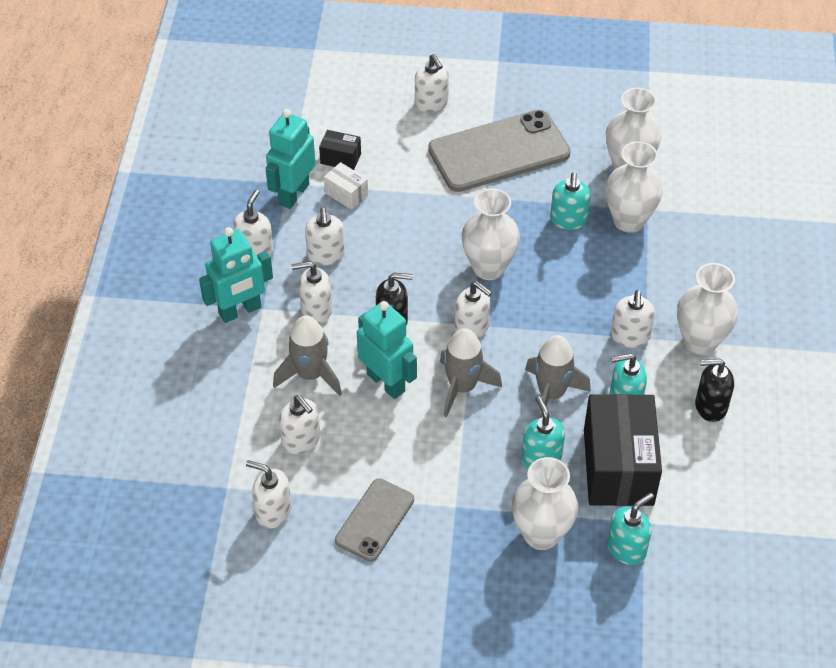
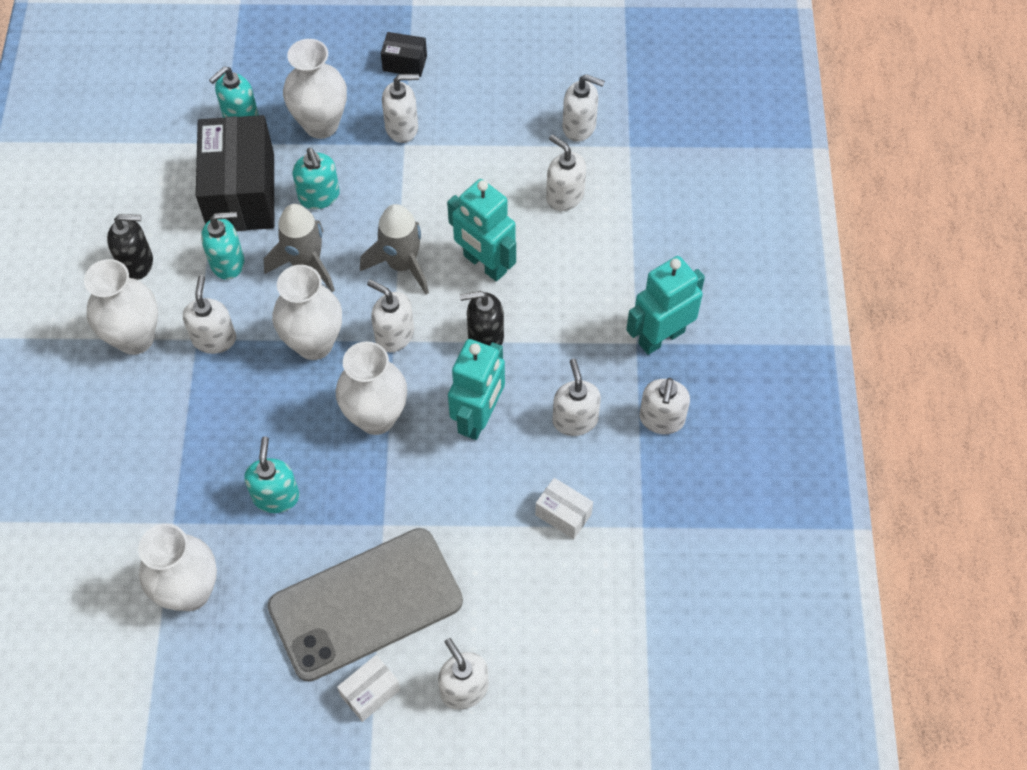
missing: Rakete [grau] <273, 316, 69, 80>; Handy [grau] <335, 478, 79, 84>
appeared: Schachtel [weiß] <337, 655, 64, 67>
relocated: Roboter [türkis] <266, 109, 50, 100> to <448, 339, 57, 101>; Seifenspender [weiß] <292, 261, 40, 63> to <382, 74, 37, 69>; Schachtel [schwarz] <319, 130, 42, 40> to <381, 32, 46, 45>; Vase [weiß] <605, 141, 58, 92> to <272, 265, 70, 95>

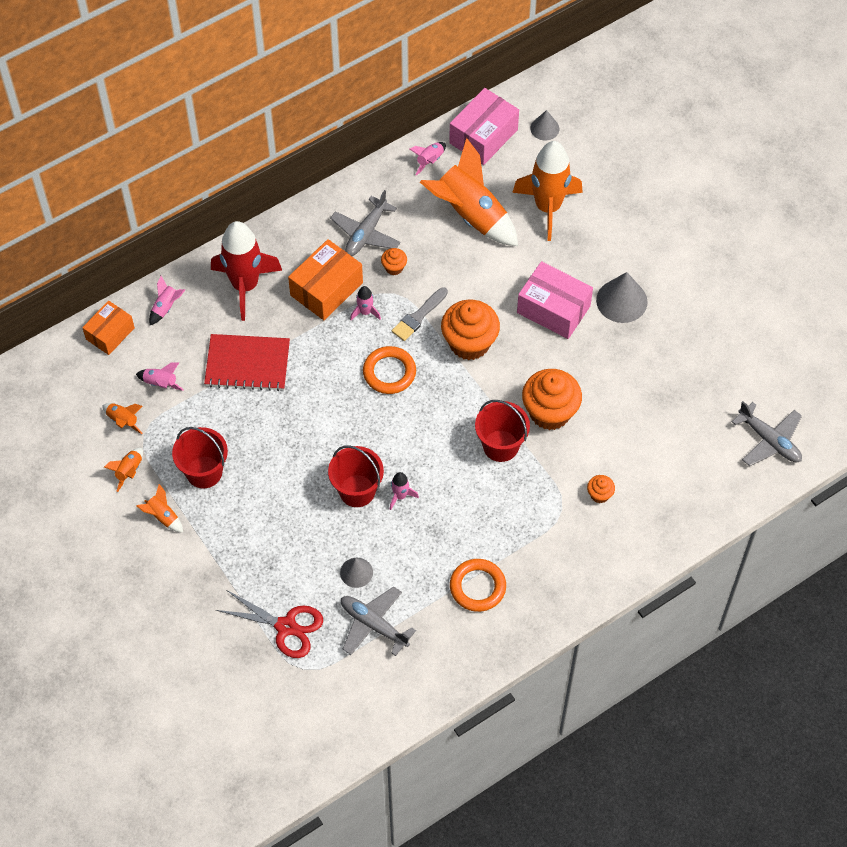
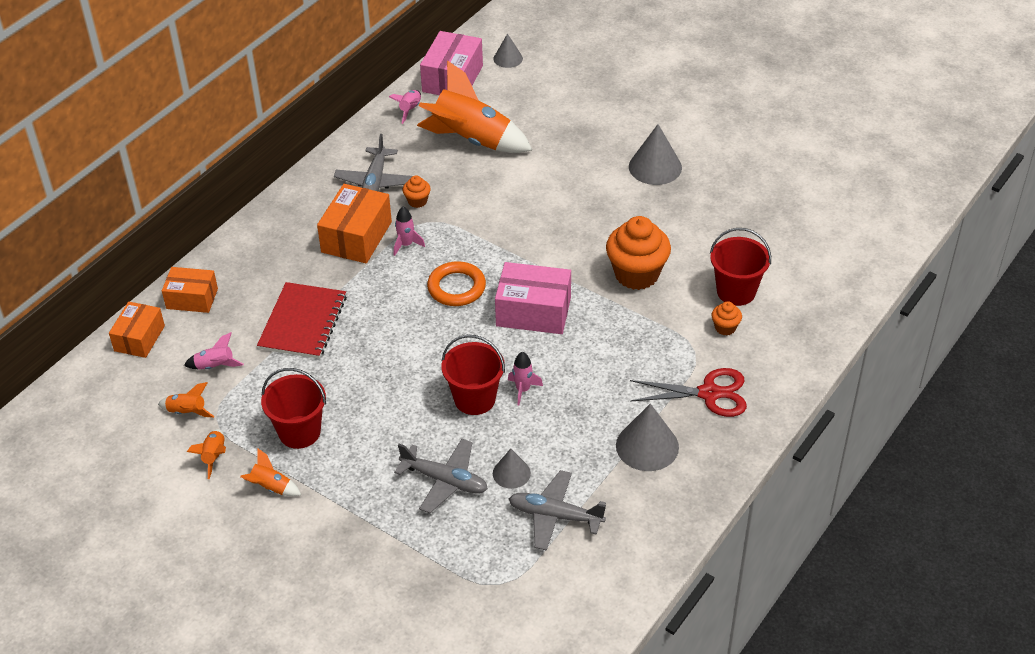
missing: Rakete [rot] <211, 221, 71, 100>; Pinsel [grau] <392, 287, 56, 54>; Muffin [orange] <441, 300, 59, 60>; Rakete [orange] <512, 141, 71, 100>
relocated: Schere [rot] <216, 590, 107, 68> to <630, 368, 117, 49>; Eimer [rot] <475, 400, 55, 62> to <710, 228, 61, 78>; Schachtel [rosa] <517, 261, 76, 78> to <495, 262, 76, 72>; Flugzeug [grau] <732, 401, 70, 65> to <394, 439, 94, 74>
exchanged: Rakete [rosa] <149, 276, 36, 49> to Schachtel [orange] <162, 267, 56, 46>; Ring [orange] <450, 559, 56, 53> to Kegel [grau] <616, 404, 63, 67>
spun: Notizbuch [rot] <204, 334, 86, 57> = <257, 282, 90, 77> 60 degrees counterclockwise

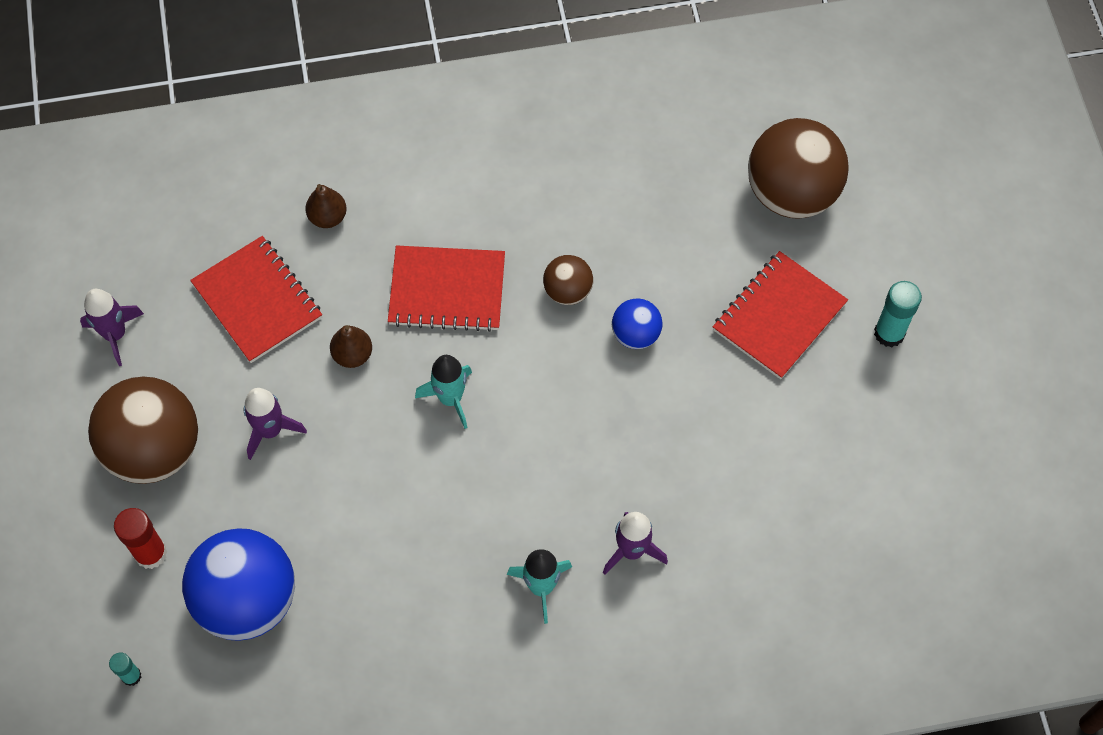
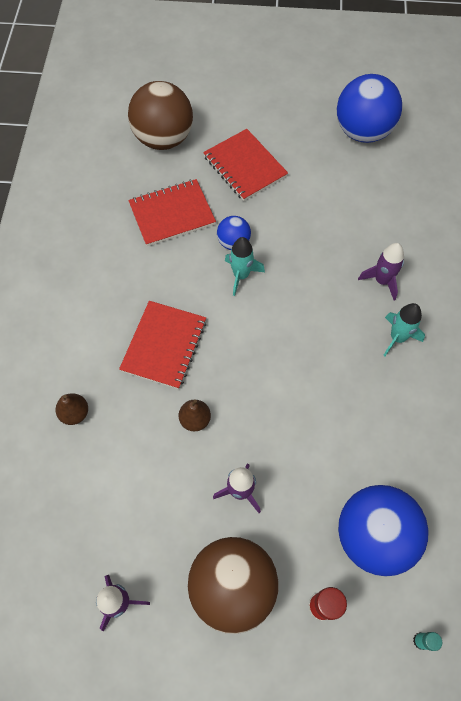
missing: Ball [braun] <543, 255, 50, 50>; Klebestift [türkis] <874, 281, 48, 66>
appeared: Ball [blau] <337, 74, 65, 69>
relocated: Notizbuch [rot] <190, 236, 132, 127> to <128, 179, 88, 67>; Rakete [türkis] <415, 355, 57, 74> to <225, 237, 40, 59>

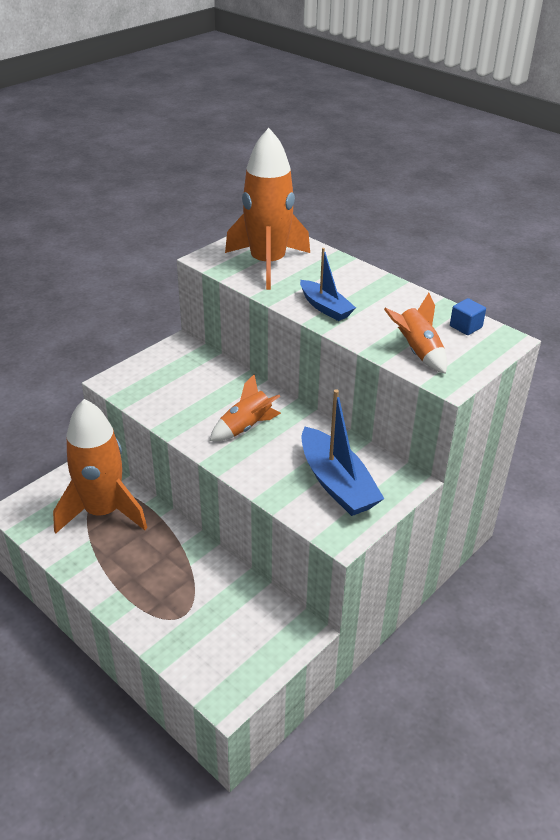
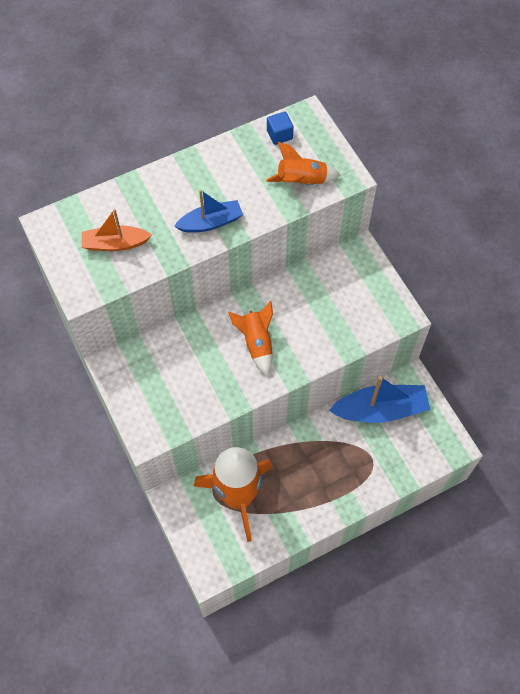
relocated: Boot [blau] <301, 389, 84, 127> to <329, 376, 101, 47>
exchanged: Rakete [orange] <225, 128, 85, 162> to Boot [orange] <82, 209, 70, 42>

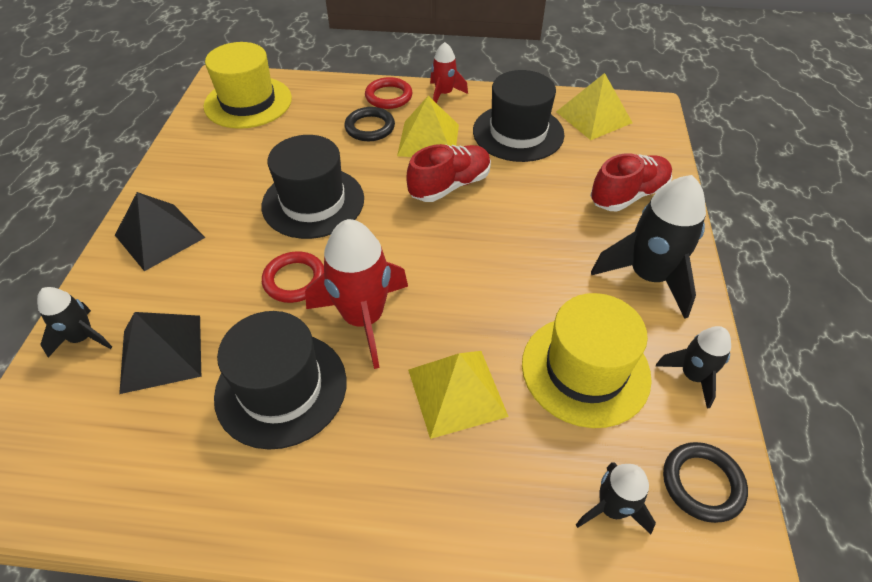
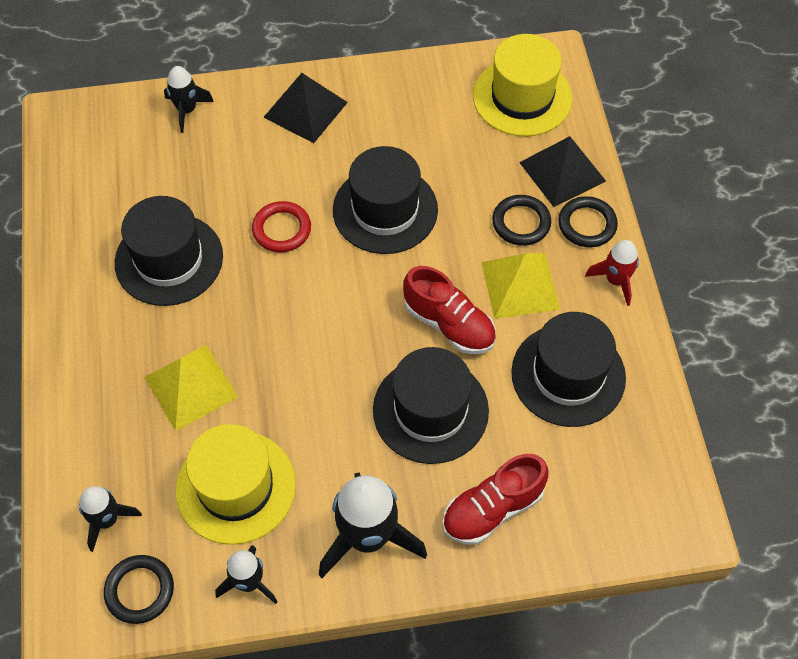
missing: Rakete [rot] <305, 219, 103, 150>; Pyramide [gelb] <556, 73, 77, 67>
appeared: Hut [schwarz] <373, 347, 116, 117>
relocated: Pyramide [schwarz] <119, 312, 82, 82> to <519, 136, 87, 71>
colour: Ring [rot] <365, 77, 48, 32> to Ring [schwarz] <558, 196, 60, 51>
spun: Schuh [rot] <590, 154, 82, 57> = <442, 454, 106, 91> 105 degrees clockwise

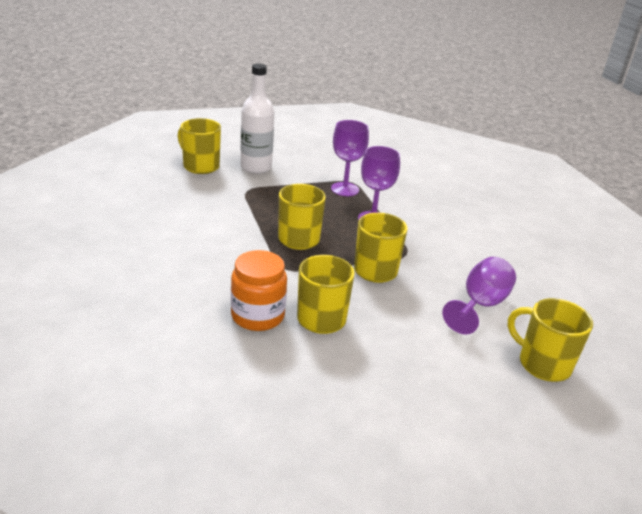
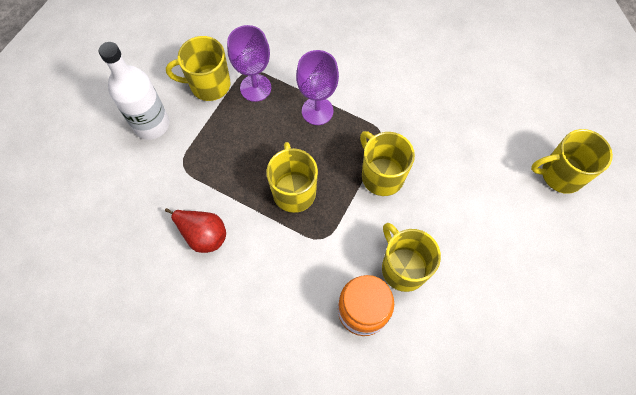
missing: Kelch [lila] <442, 257, 74, 78>
appeared: Birne [rot] <165, 208, 61, 45>
relocated: Tasse [gelb] <178, 118, 43, 56> to <166, 36, 65, 65>

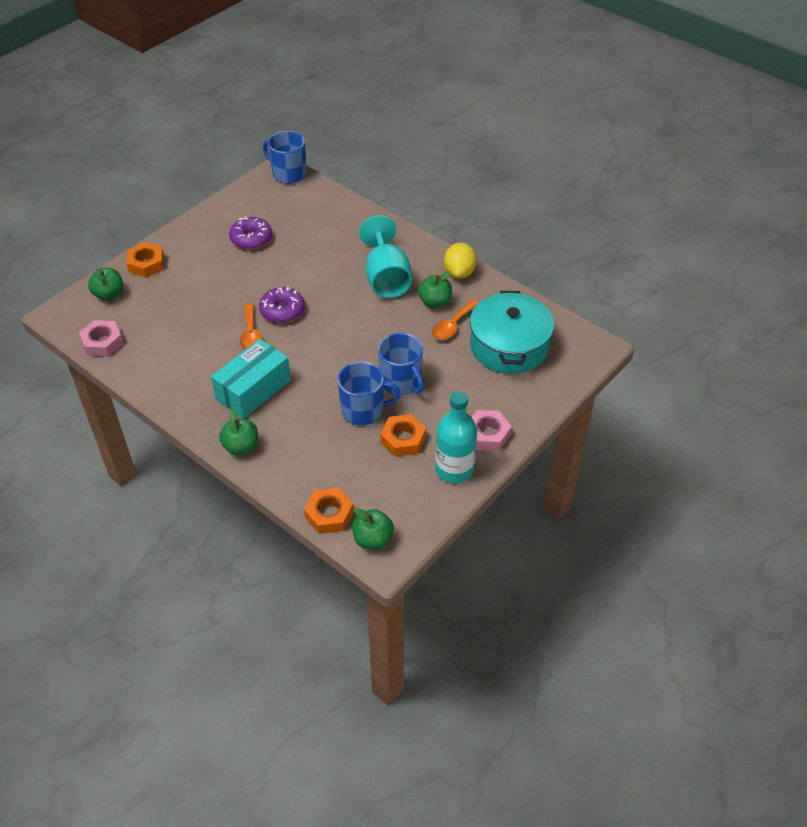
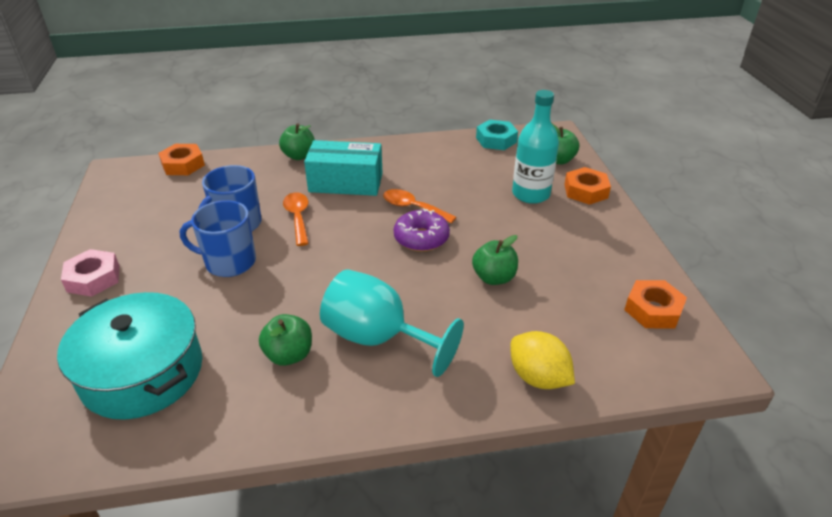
missing: Donut [lila] <229, 216, 43, 34>; Tasse [blau] <263, 131, 44, 53>
relocated: Apfel [grün] <352, 508, 42, 42> to <472, 235, 46, 50>; Sechskantmutter [orange] <380, 414, 46, 43> to <624, 280, 63, 49>; Löffel [orange] <432, 299, 47, 41> to <283, 192, 26, 54>; Flasche [türkis] <435, 391, 42, 92> to <512, 90, 47, 114>; Zitrone [gelb] <444, 242, 33, 37> to <510, 331, 65, 58>
colour: Sechskantmutter [rosa] <79, 320, 45, 37> to Sechskantmutter [türkis] <476, 120, 42, 30>
spun: Schachtel [türkis] <211, 339, 80, 80> = <304, 140, 79, 56> 75 degrees counterclockwise

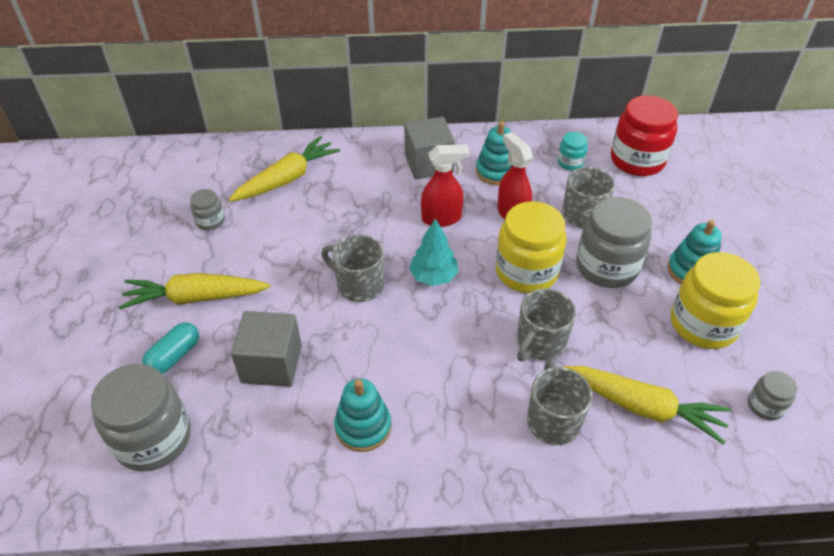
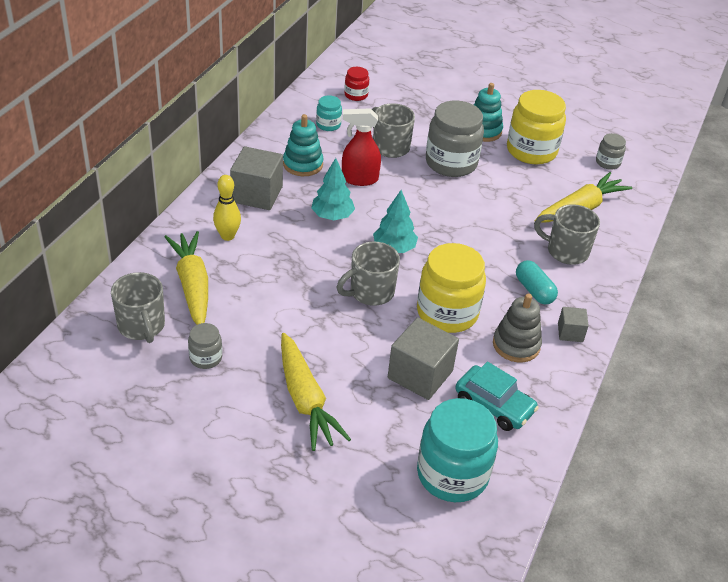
appeared: Bowlingkegel [gelb] <213, 175, 28, 66>; Auto [türkis] <455, 362, 84, 69>; Kubus [grau] <558, 307, 31, 35>
relocated: Kapsel [türkis] <142, 322, 57, 52> to <516, 260, 42, 45>; Einmachglas [gelb] <496, 201, 70, 92> to <417, 243, 69, 90>; Tasse [grau] <517, 288, 59, 73> to <111, 272, 54, 71>
exchanged: Sprühflasche [rot] <421, 145, 48, 82> to Baum [türkis] <311, 158, 44, 62>
colour: Einmachglas [grau] <91, 364, 100, 108> to Einmachglas [türkis] <417, 398, 81, 104>; Stapelspielzeug [türkis] <334, 378, 57, 74> to Stapelspielzeug [grau] <493, 294, 49, 68>
spun: Karotte [gelb] <119, 273, 151, 36> = <281, 333, 70, 118> 45 degrees counterclockwise
size: Einmachglas [rot] <611, 95, 67, 81> = <344, 67, 25, 34> x0.49

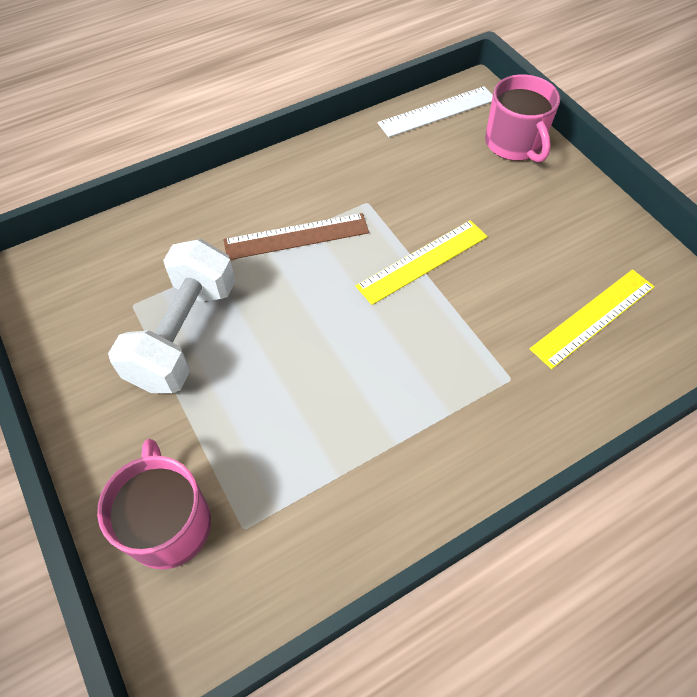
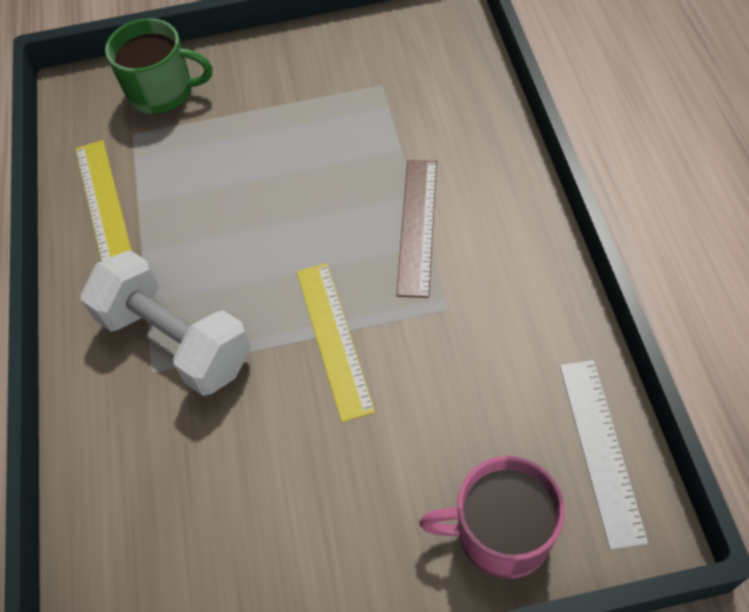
relocated: Hantel [weiß] <108, 239, 128, 154> to <80, 250, 171, 146>; Lineal [gelb] <530, 269, 125, 100> to <75, 140, 57, 121>
colour: Tasse [rosa] <97, 439, 114, 130> to Tasse [grün] <105, 18, 107, 96>

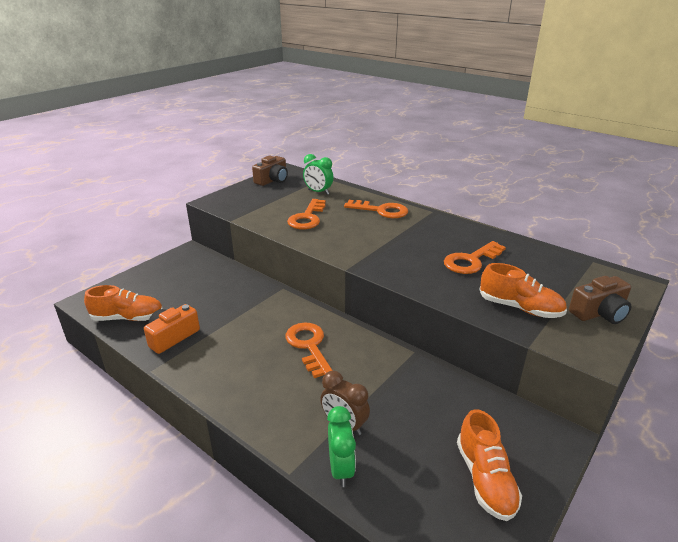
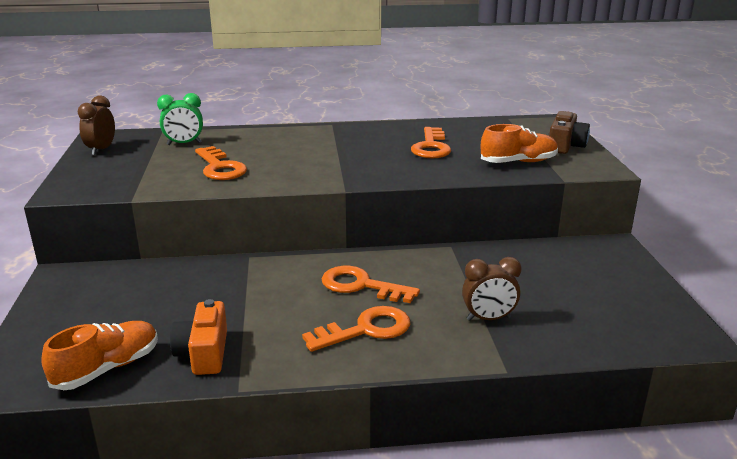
missing: Wecker [grün] <327, 406, 29, 81>; Schuh [orange] <457, 409, 65, 112>
relocated: Schlüssel [orange] <344, 200, 64, 18> to <302, 306, 108, 46>
exchanged: Kamera [braun] <252, 155, 36, 31> to Wecker [braun] <78, 95, 37, 61>

